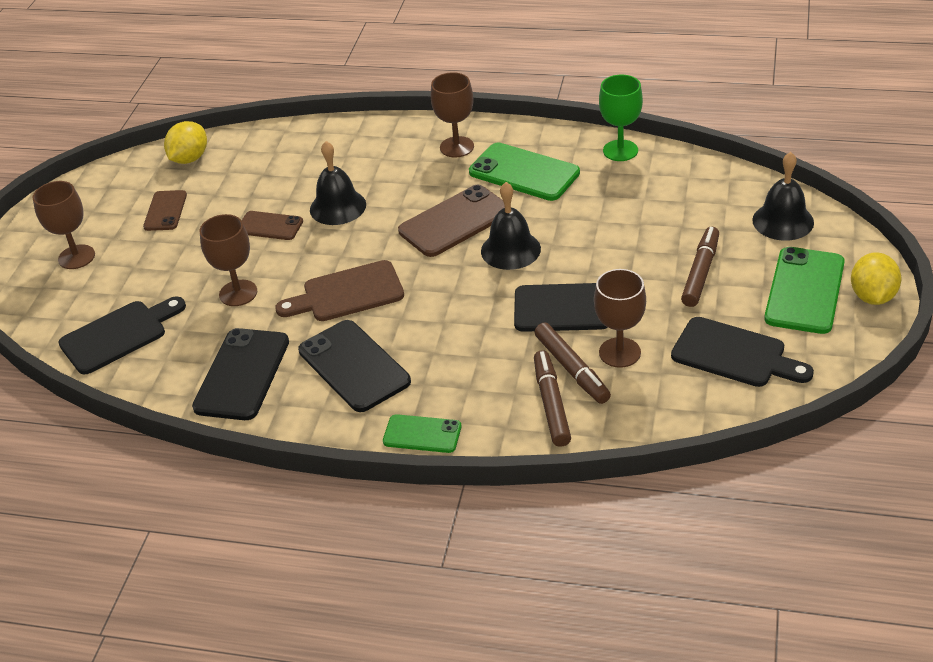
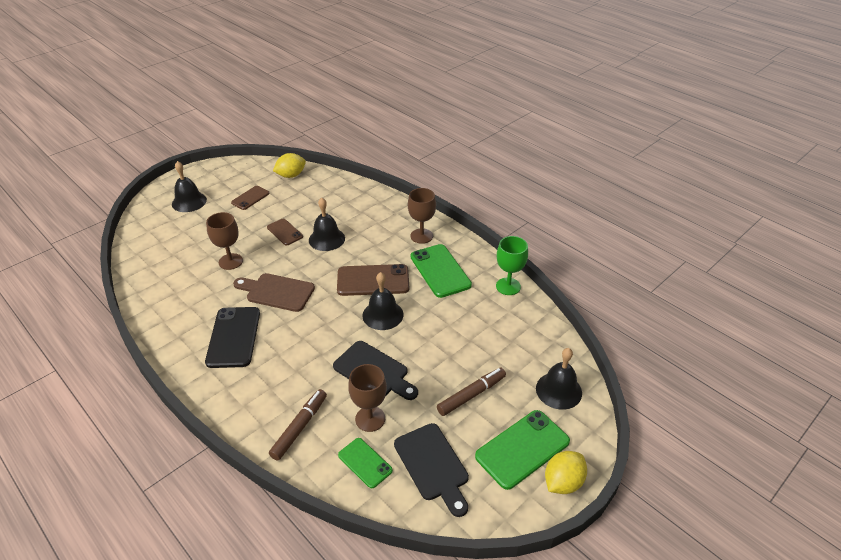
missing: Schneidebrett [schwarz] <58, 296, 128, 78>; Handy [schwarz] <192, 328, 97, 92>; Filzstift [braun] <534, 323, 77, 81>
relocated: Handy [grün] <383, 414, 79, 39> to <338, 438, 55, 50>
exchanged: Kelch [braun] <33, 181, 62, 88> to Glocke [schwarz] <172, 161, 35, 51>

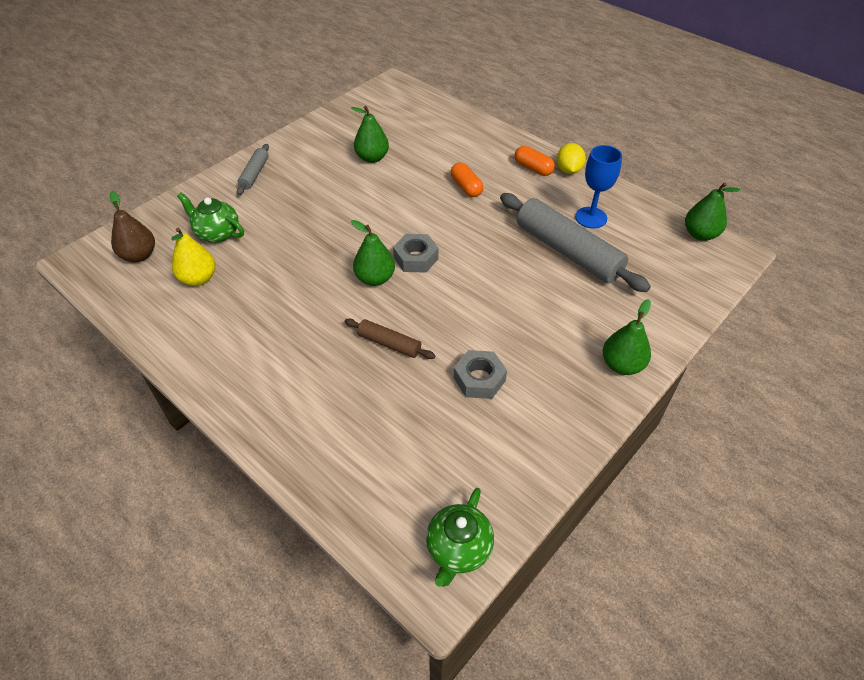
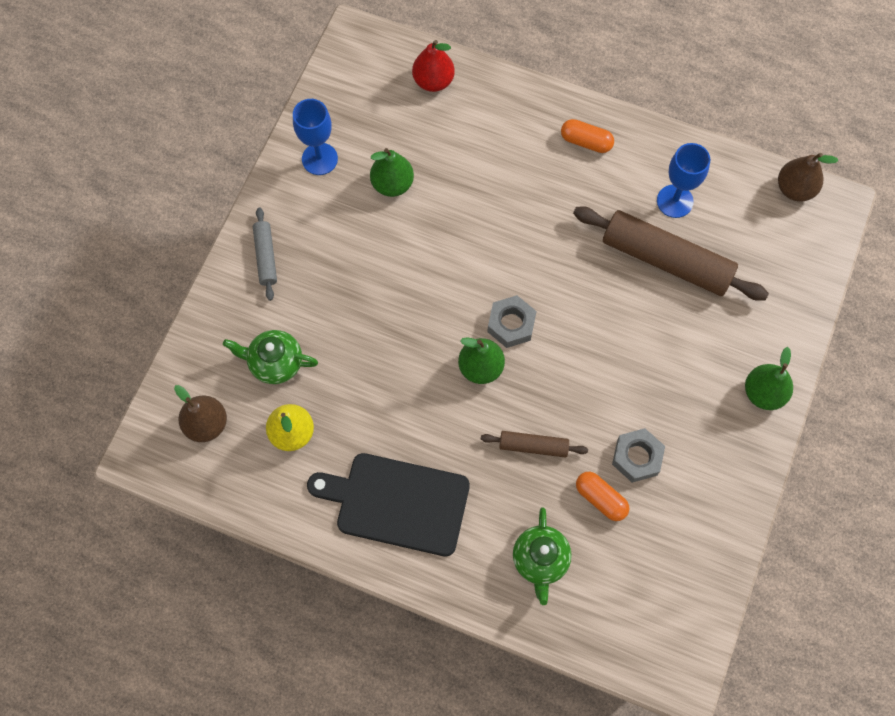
missing: Zitrone [gelb] <557, 143, 29, 31>
appeared: Kelch [blau] <293, 99, 45, 76>; Schneidebrett [schwarz] <307, 453, 163, 103>; Birne [rot] <412, 40, 43, 52>
relocated: Teekanne [grün] <426, 488, 68, 99> to <513, 507, 59, 98>; Kapsel [orange] <451, 162, 32, 35> to <576, 472, 53, 49>
colour: Nudelholz [grau] <500, 193, 151, 99> to Nudelholz [braun] <573, 206, 196, 95>; Birne [grün] <685, 182, 56, 59> to Birne [braun] <778, 153, 60, 49>

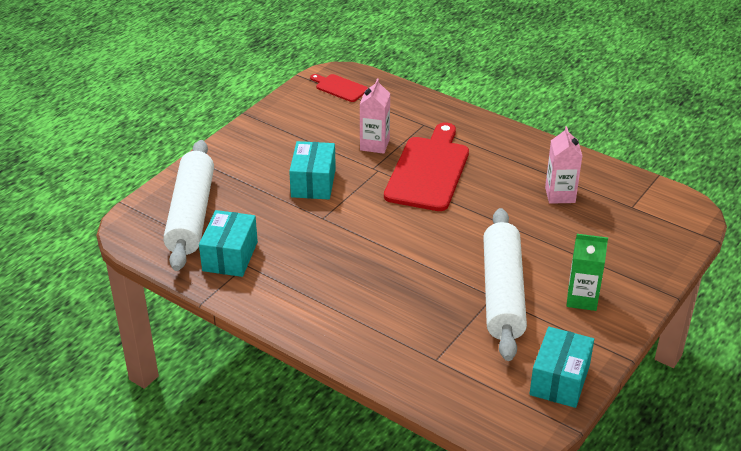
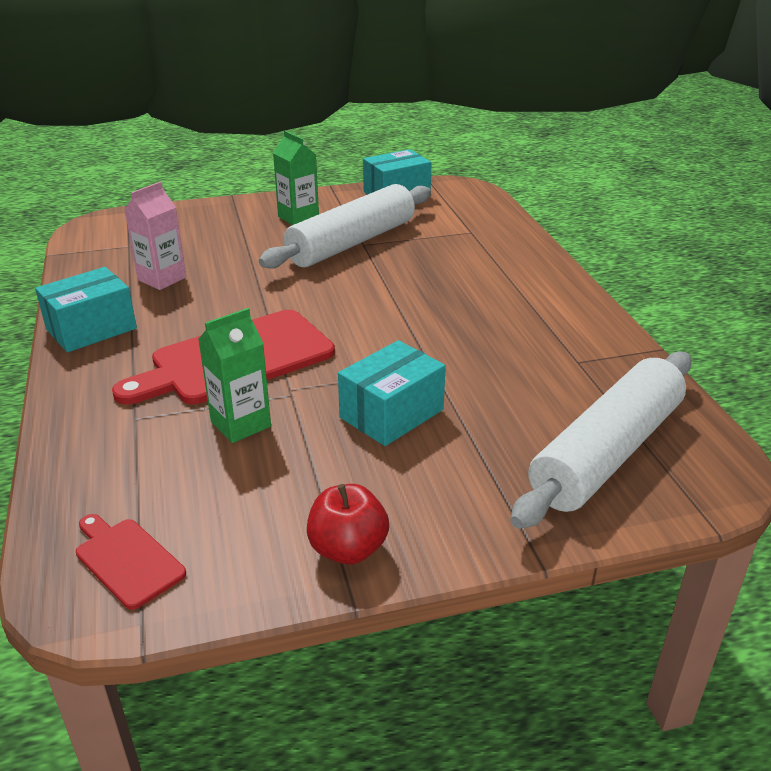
appeared: Apfel [rot] <307, 484, 82, 81>
relocated: Schachtel [türkis] <199, 210, 59, 67> to <35, 267, 102, 85>
colour: Getränkekarton [rosa] <359, 78, 31, 76> to Getränkekarton [grün] <198, 308, 73, 135>
spun: Schneidebrett [rot] <310, 74, 58, 28> = <76, 514, 110, 96> 150 degrees clockwise

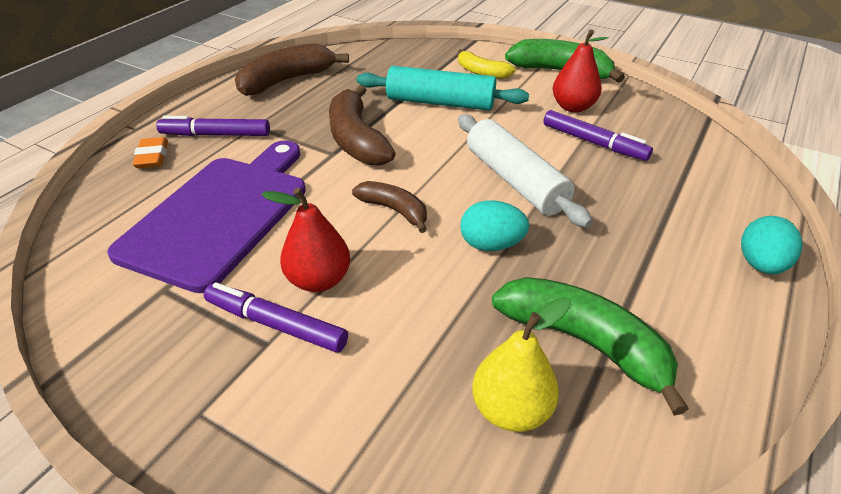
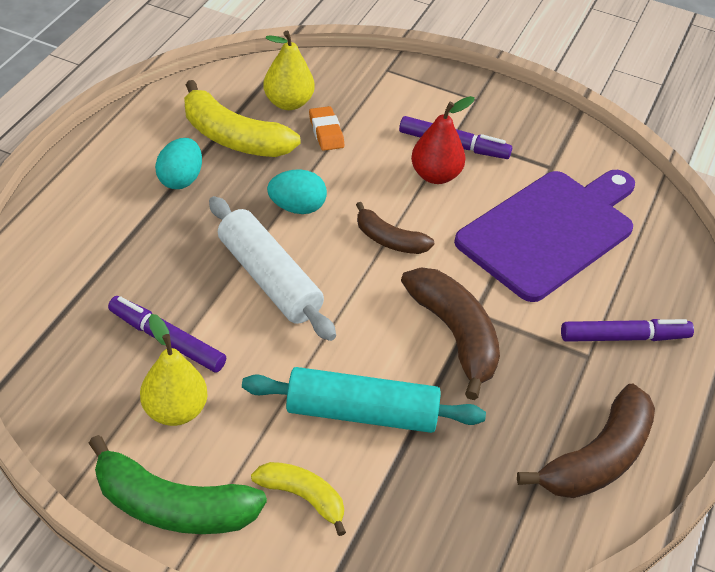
relocated: Radiergummi [orange] <133, 137, 35, 31> to <309, 106, 35, 45>; Ei [türkis] <741, 216, 62, 58> to <155, 138, 47, 51>
colour: Banane [grün] <492, 277, 197, 139> to Banane [gelb] <184, 80, 117, 77>; Birne [rot] <553, 29, 56, 84> to Birne [gelb] <140, 314, 67, 112>
spun: Schneidebrett [lila] <107, 140, 199, 153> = <454, 170, 181, 132> 150 degrees counterclockwise

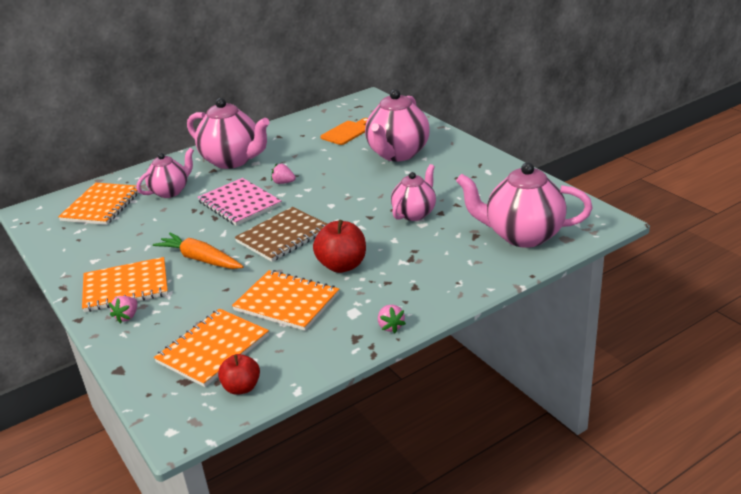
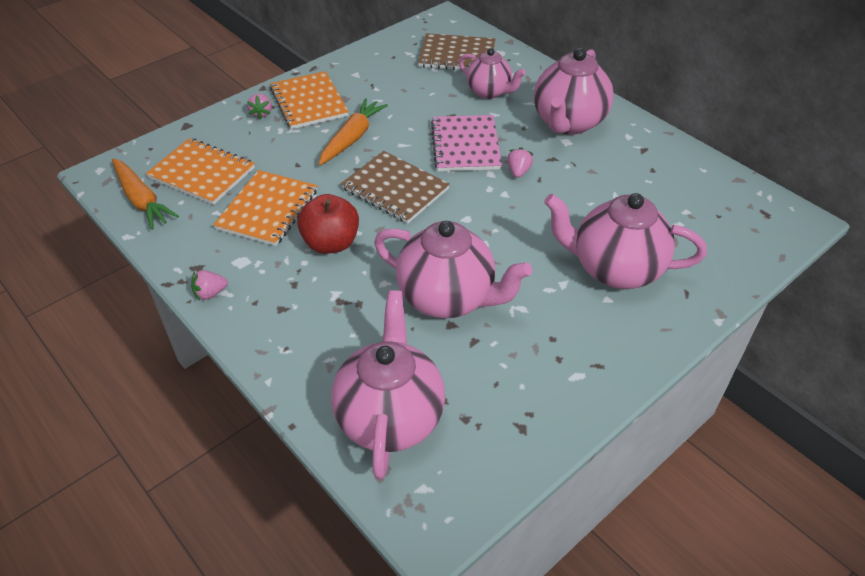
missing: Schneidebrett [orange] <320, 118, 48, 27>
exchanged: Apfel [rot] <218, 354, 42, 41> to Karotte [orange] <112, 158, 67, 72>
colour: Notizbuch [orange] <58, 183, 81, 42> to Notizbuch [braun] <418, 33, 77, 38>
spun: Erdbeere [rosa] <109, 296, 28, 27> = <247, 94, 25, 26> 105 degrees counterclockwise; Notizbuch [rosa] <197, 178, 85, 48> = <431, 115, 71, 56> 45 degrees counterclockwise
size: Teekanne [rosa] <391, 164, 45, 57> = <374, 221, 158, 97> x1.62

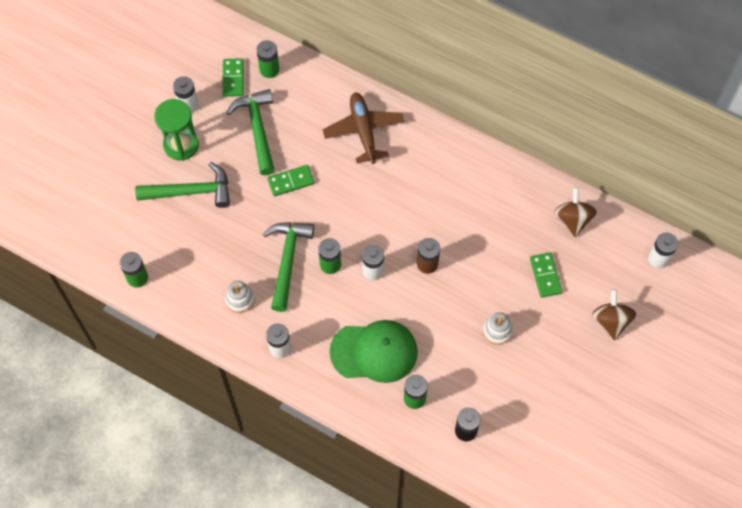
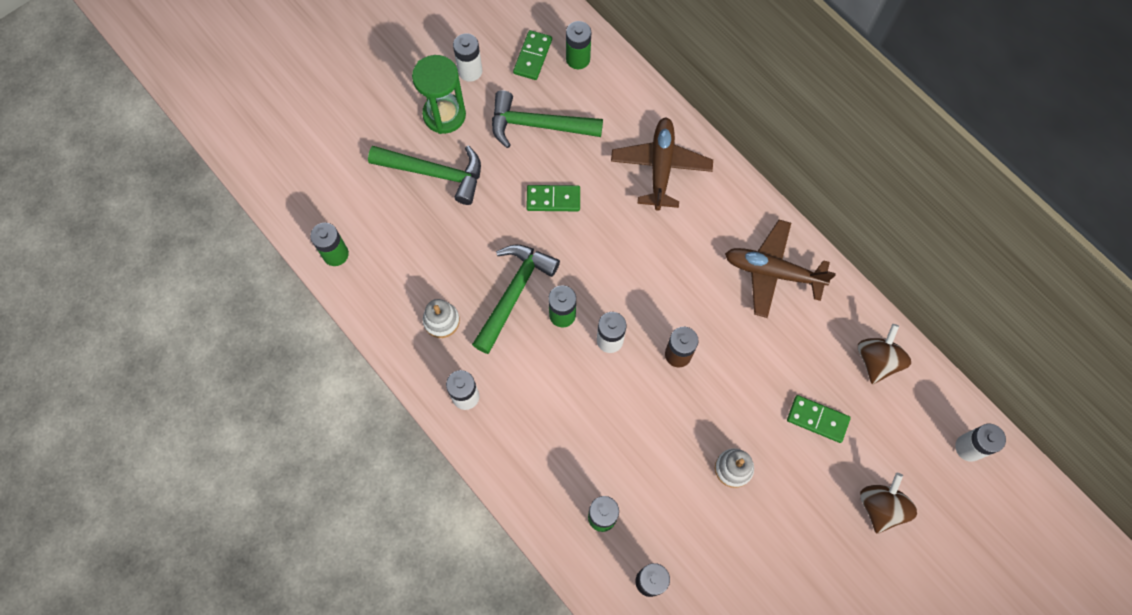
missing: Kappe [grün] <330, 320, 88, 63>
appeared: Flugzeug [braun] <725, 220, 111, 98>
spun: Hammer [grün] <227, 89, 48, 86> = <492, 90, 111, 58> 90 degrees counterclockwise; Dominostein [grün] <530, 253, 32, 45> = <787, 395, 64, 48> 75 degrees counterclockwise

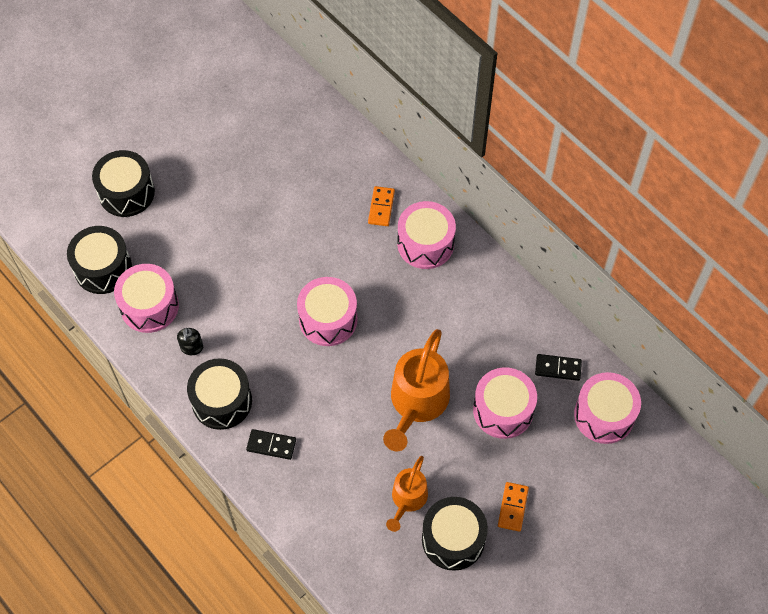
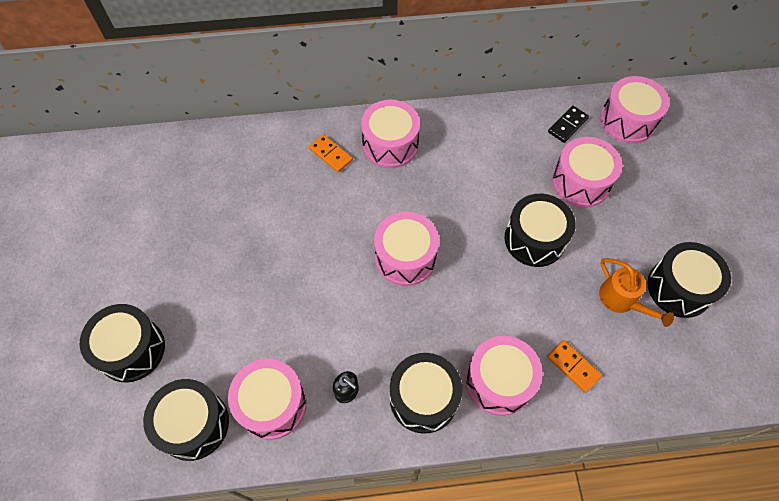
relocated: Dominostein [orange] <498, 482, 31, 50> to <547, 340, 55, 53>
exchanged: Dominostein [schwarz] <246, 429, 50, 31> to Trommel [rosa] <465, 336, 77, 80>; Gießkanne [orange] <383, 329, 67, 122> to Trommel [schwarz] <504, 194, 72, 73>

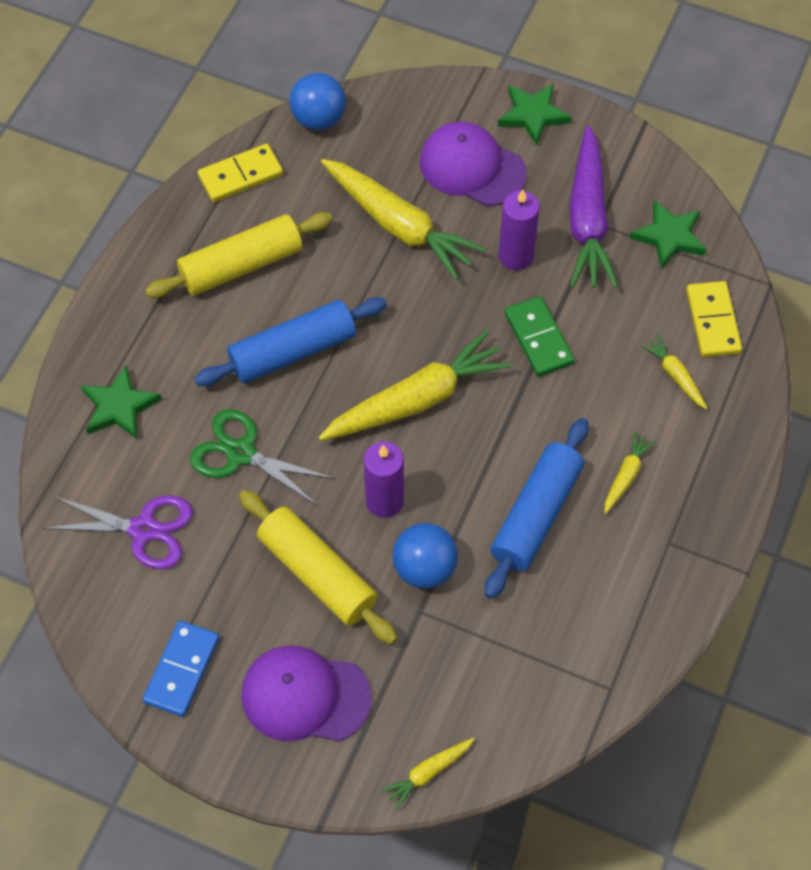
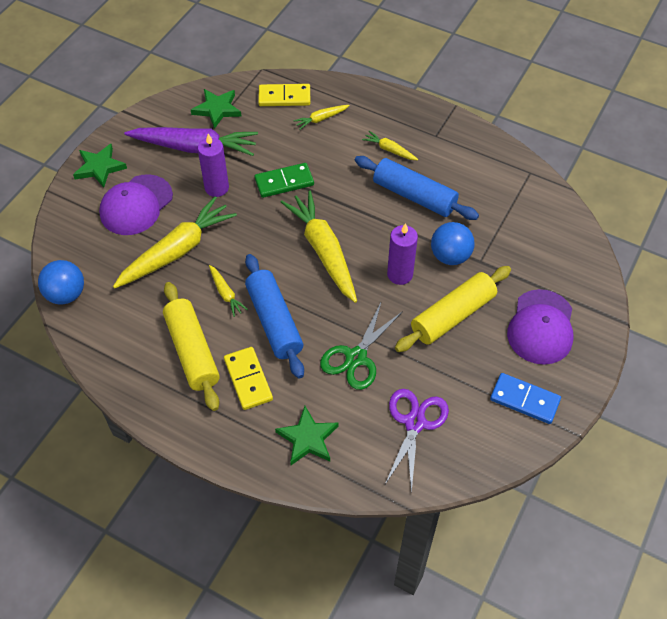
relocated: Dominostein [gelb] <198, 144, 85, 58> to <224, 347, 49, 63>; Karotte [gelb] <381, 738, 94, 72> to <209, 265, 39, 52>

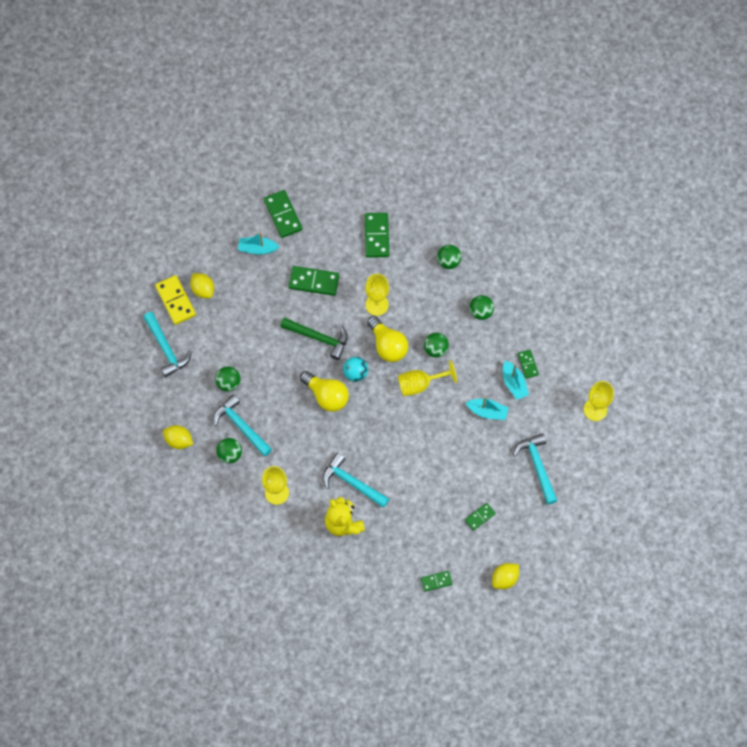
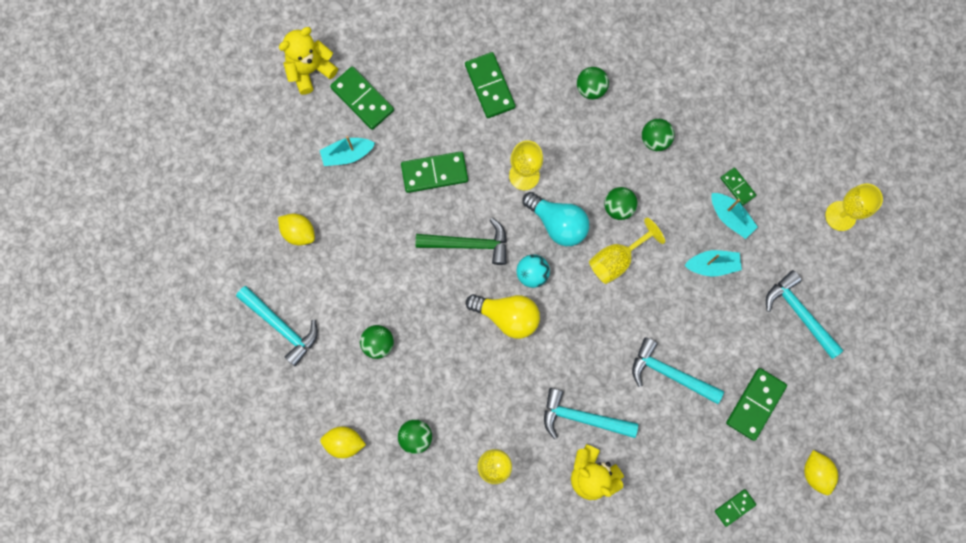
missing: Dominostein [gelb] <155, 275, 41, 50>
appeared: Teddybär [gelb] <279, 27, 59, 68>
relocated: Hammer [türkis] <213, 394, 59, 63> to <632, 337, 92, 67>
colour: Glühbirne [gelb] <367, 316, 41, 46> to Glühbirne [türkis] <522, 192, 67, 54>
spun: Zitrone [gelb] <492, 563, 27, 26> = <804, 450, 34, 45> 45 degrees counterclockwise
size: Dominostein [grün] <465, 503, 31, 28> = <726, 368, 61, 73> x1.75

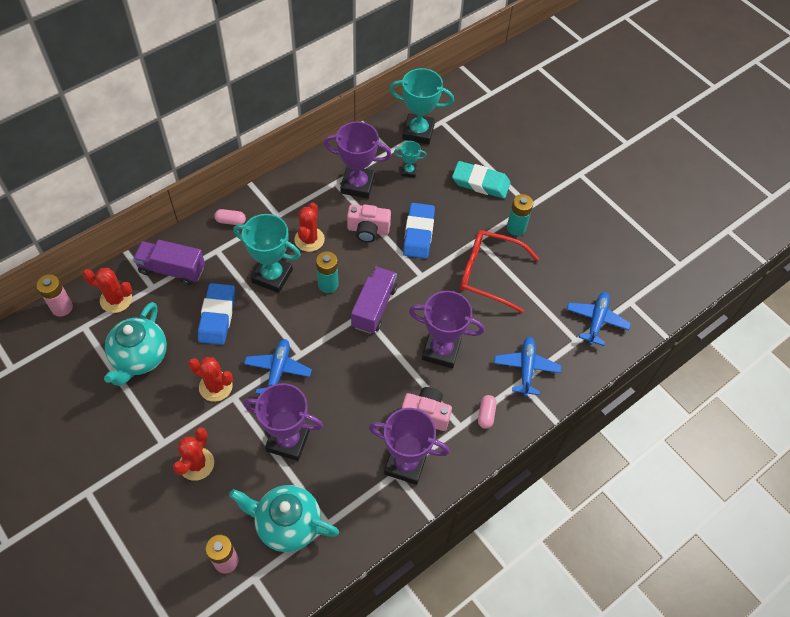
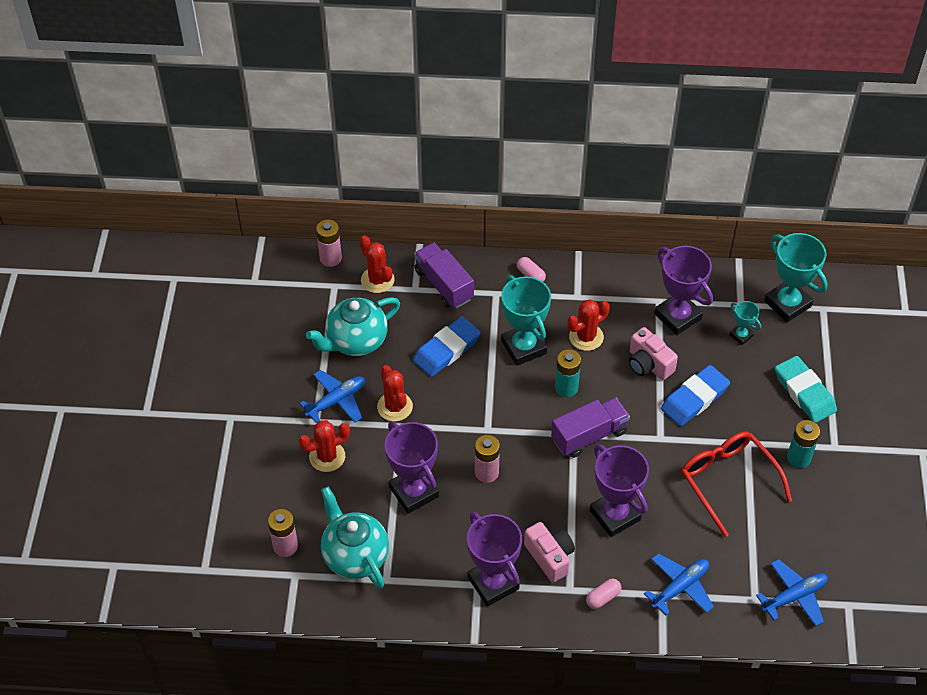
appeared: Batterie [rosa] <475, 435, 25, 48>
relocated: Flugzeug [blau] <244, 339, 68, 55> to <300, 370, 65, 53>

